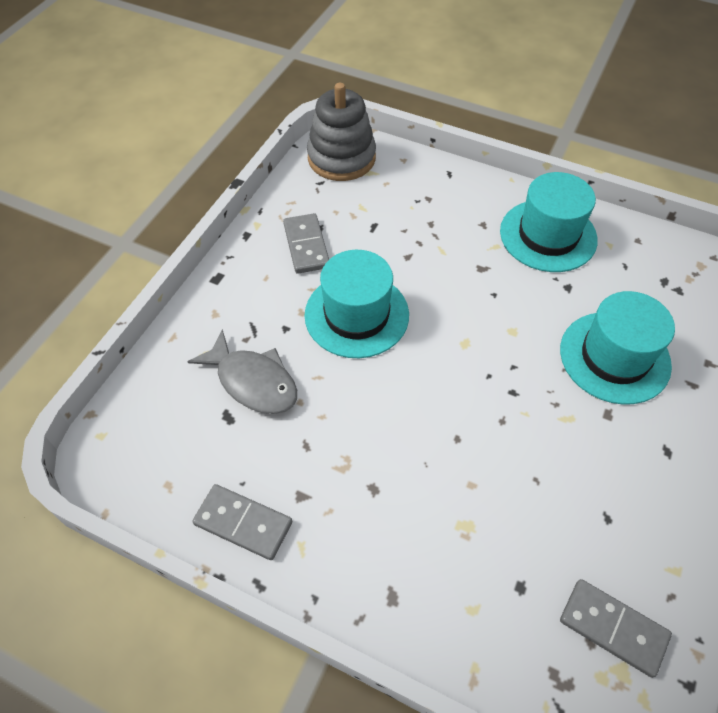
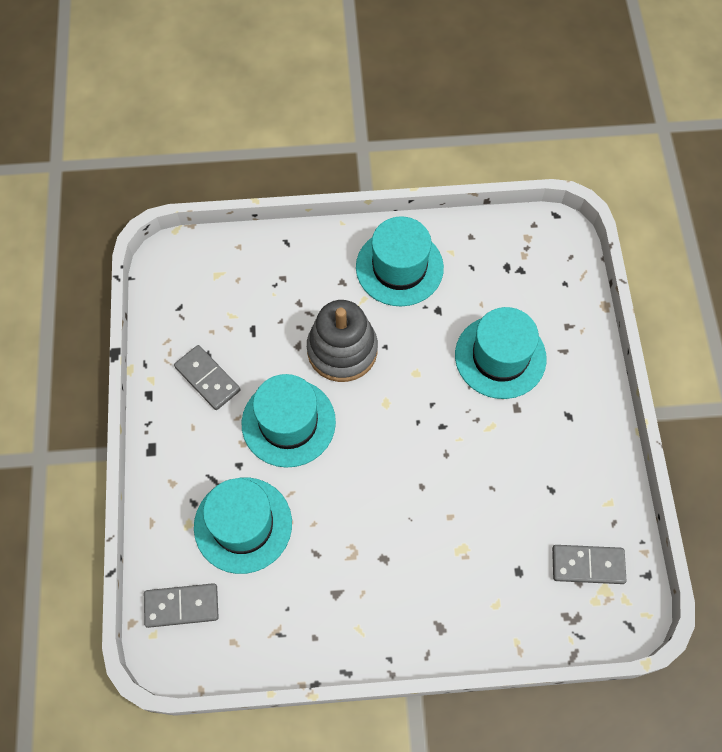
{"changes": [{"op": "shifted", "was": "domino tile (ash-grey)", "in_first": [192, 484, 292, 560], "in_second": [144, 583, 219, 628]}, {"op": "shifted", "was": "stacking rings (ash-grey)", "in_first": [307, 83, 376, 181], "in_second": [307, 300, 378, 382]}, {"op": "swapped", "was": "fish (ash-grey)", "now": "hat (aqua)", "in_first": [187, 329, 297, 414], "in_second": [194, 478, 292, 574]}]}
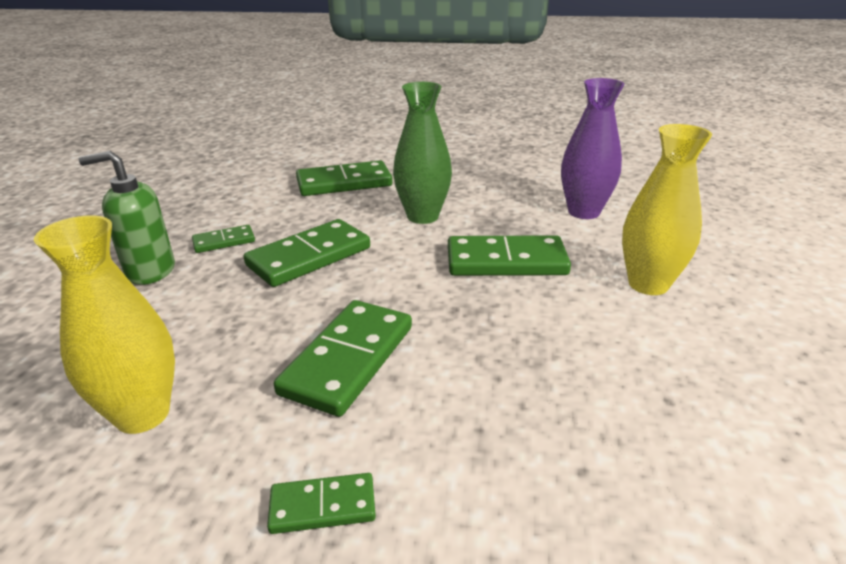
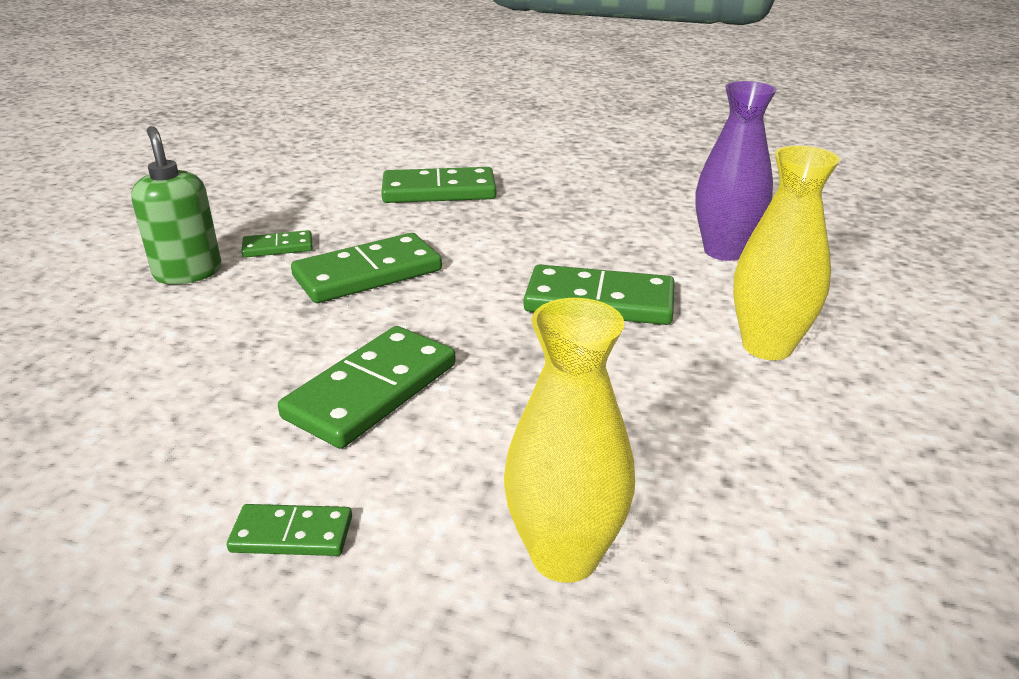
{"changes": [{"op": "gone", "was": "tall vase (emerald)", "in_first": [393, 82, 452, 224]}, {"op": "shifted", "was": "tall vase (yellow)", "in_first": [34, 215, 175, 434], "in_second": [504, 298, 635, 583]}, {"op": "rotated", "was": "soap dispenser (emerald)", "in_first": [79, 151, 175, 285], "in_second": [131, 126, 222, 284], "clockwise": 60}]}
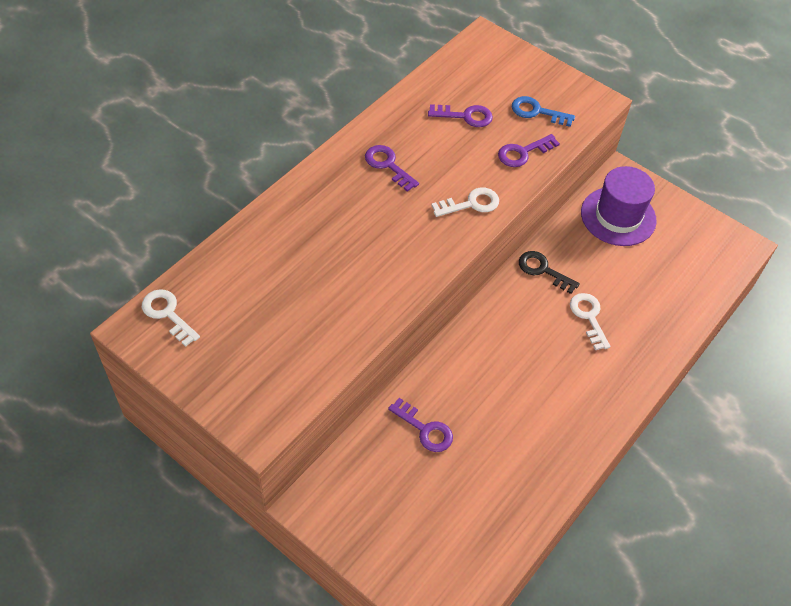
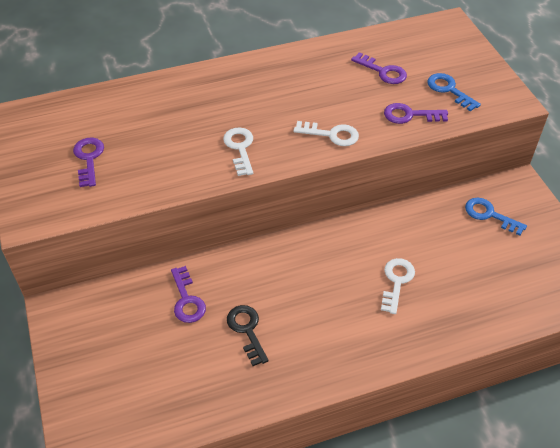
{"changes": [{"op": "shifted", "was": "latchkey (pure white)", "in_first": [142, 289, 200, 347], "in_second": [223, 127, 253, 176]}, {"op": "shifted", "was": "latchkey (violet)", "in_first": [365, 145, 419, 192], "in_second": [73, 137, 104, 187]}, {"op": "shifted", "was": "latchkey (ebony)", "in_first": [519, 251, 580, 294], "in_second": [227, 305, 269, 366]}, {"op": "swapped", "was": "hat (violet)", "now": "latchkey (cobalt)", "in_first": [581, 166, 657, 246], "in_second": [465, 198, 527, 236]}]}
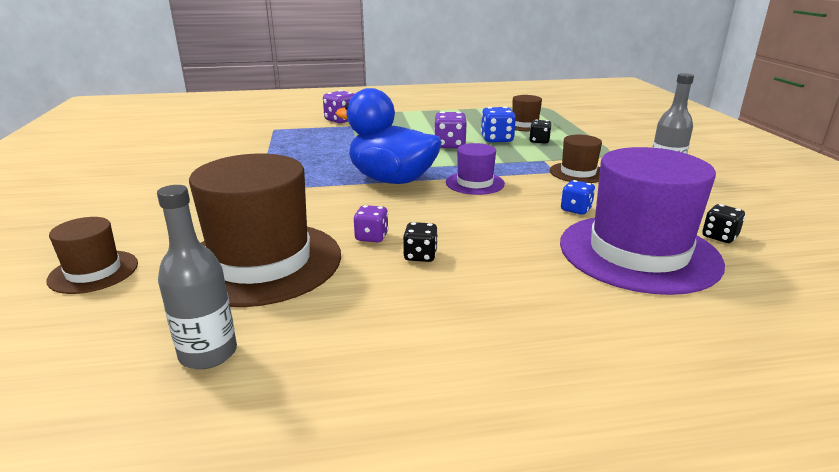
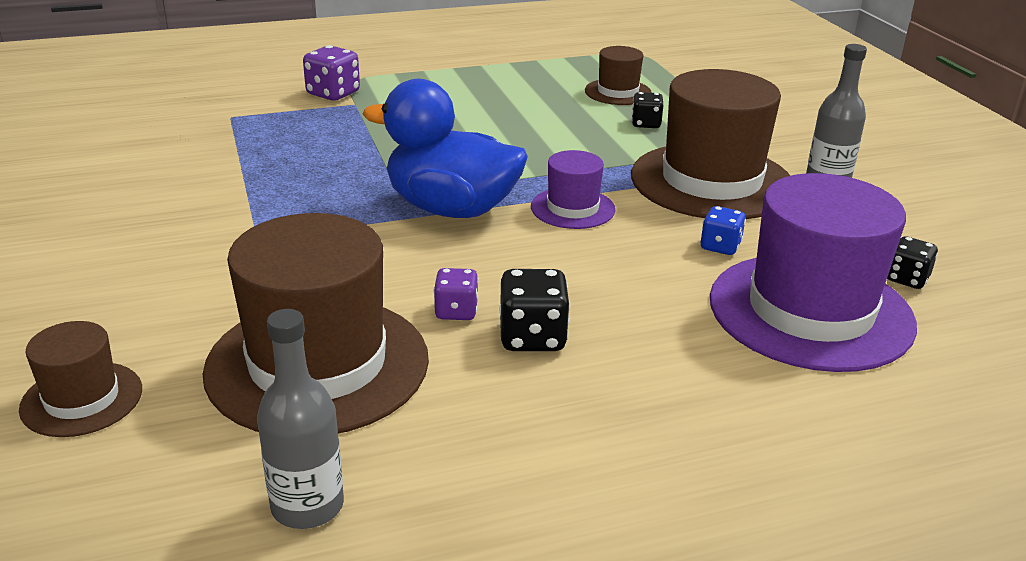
{"changes": [{"op": "gone", "was": "dice (violet)", "in_first": [434, 111, 467, 148]}, {"op": "gone", "was": "dice (cobalt)", "in_first": [481, 107, 516, 142]}, {"op": "scaled", "was": "dice (ebony)", "in_first": [403, 222, 438, 262], "in_second": [499, 269, 570, 351], "ratio": 1.53}, {"op": "scaled", "was": "hat (brown)", "in_first": [550, 135, 602, 183], "in_second": [631, 69, 790, 219], "ratio": 2.03}]}
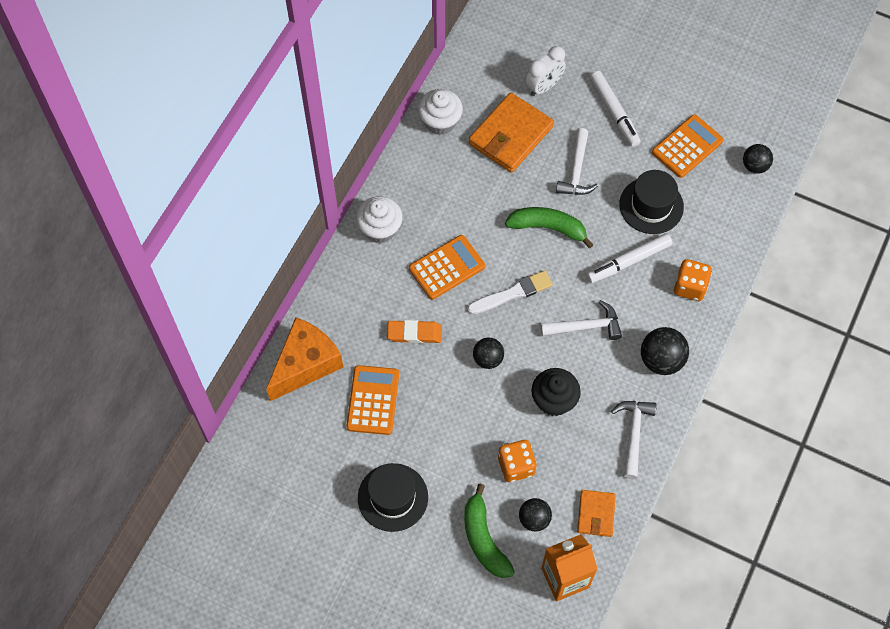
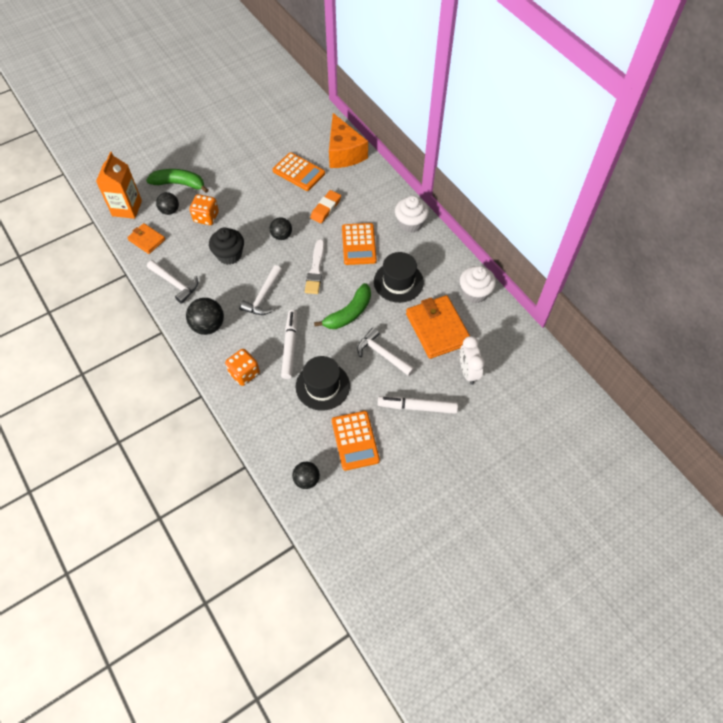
{"changes": [{"op": "shifted", "was": "hat (ebony)", "in_first": [358, 463, 428, 532], "in_second": [374, 252, 424, 303]}]}
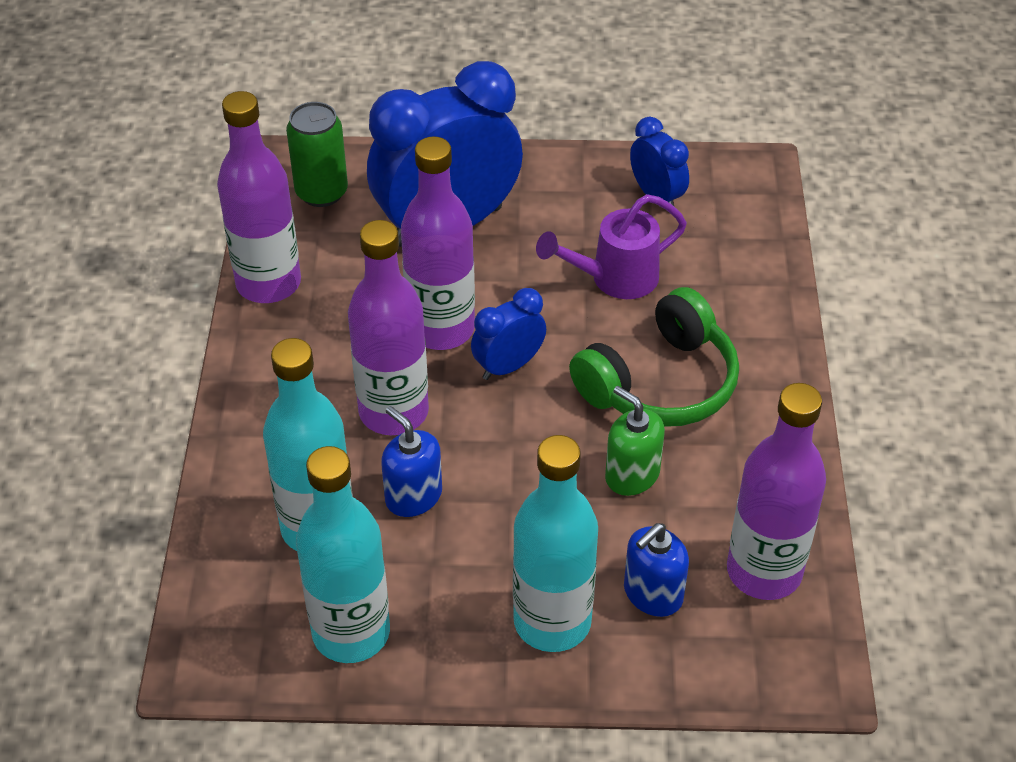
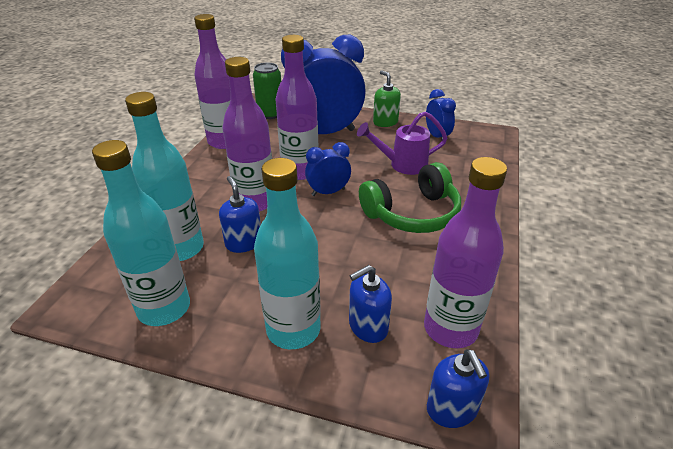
{"changes": [{"op": "new", "now": "soap dispenser (cobalt)", "in_second": [427, 349, 489, 428]}, {"op": "shifted", "was": "soap dispenser (emerald)", "in_first": [605, 386, 665, 496], "in_second": [373, 70, 401, 127]}]}
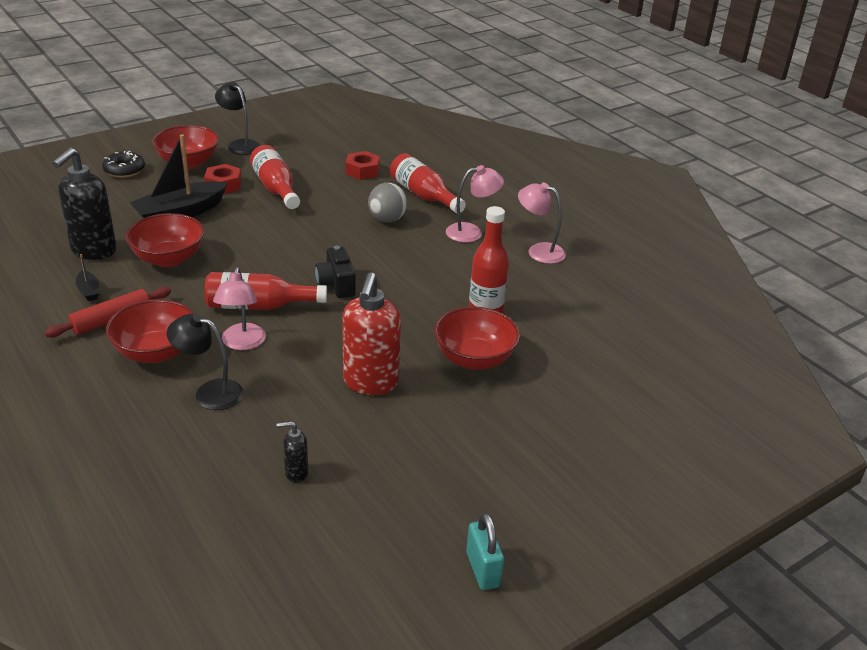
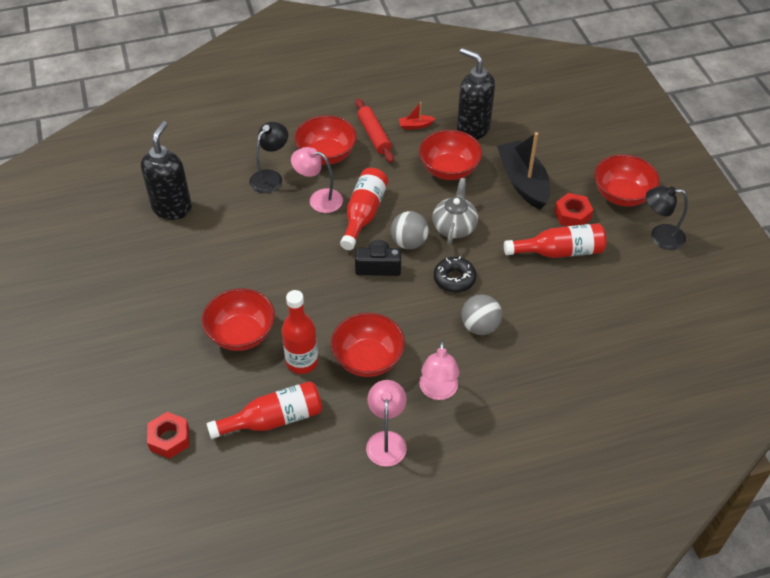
{"changes": [{"op": "gone", "was": "soap dispenser (scarlet)", "in_first": [342, 272, 401, 395]}, {"op": "gone", "was": "lock (aqua)", "in_first": [466, 513, 504, 590]}, {"op": "new", "now": "serving bowl (scarlet)", "in_second": [331, 313, 405, 377]}, {"op": "new", "now": "sphere (ash-grey)", "in_second": [391, 211, 429, 249]}, {"op": "new", "now": "teapot (ash-grey)", "in_second": [432, 178, 478, 245]}, {"op": "shifted", "was": "glazed donut (ebony)", "in_first": [102, 151, 145, 178], "in_second": [434, 257, 476, 293]}, {"op": "shifted", "was": "hexagon nut (scarlet)", "in_first": [345, 151, 380, 180], "in_second": [147, 412, 189, 459]}, {"op": "shifted", "was": "drink bottle (scarlet)", "in_first": [390, 153, 466, 213], "in_second": [207, 381, 322, 439]}, {"op": "repainted", "was": "boat (ebony)", "now": "boat (scarlet)", "in_first": [76, 254, 99, 301], "in_second": [399, 102, 435, 130]}, {"op": "rotated", "was": "lamp (ebony)", "in_first": [215, 82, 260, 155], "in_second": [646, 186, 688, 250], "clockwise": -150}, {"op": "rotated", "was": "lamp (rosy)", "in_first": [518, 182, 566, 264], "in_second": [366, 380, 407, 467], "clockwise": -45}, {"op": "scaled", "was": "soap dispenser (ebony)", "in_first": [277, 421, 308, 483], "in_second": [141, 121, 192, 220], "ratio": 2.17}]}
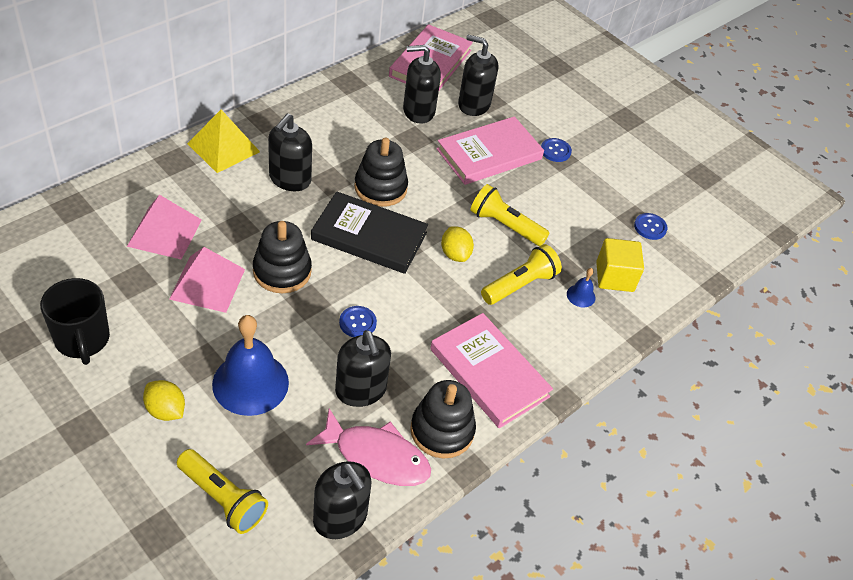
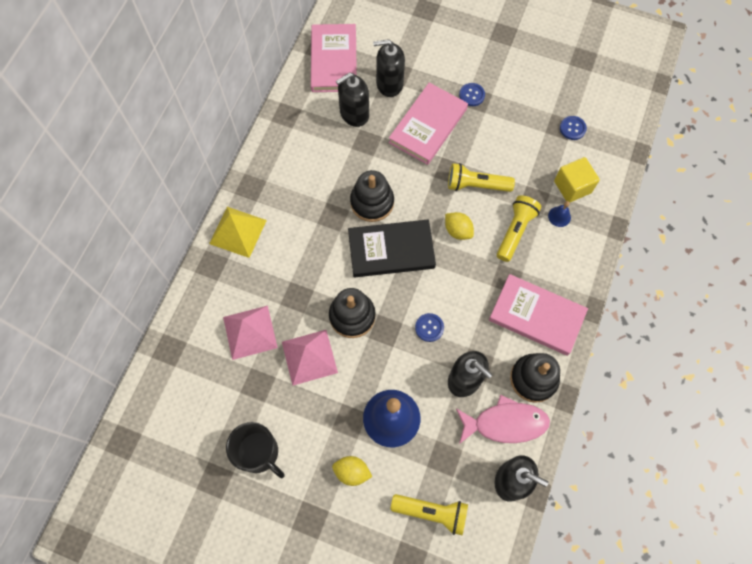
{"changes": [{"op": "gone", "was": "soap dispenser (ebony)", "in_first": [268, 113, 312, 191]}]}
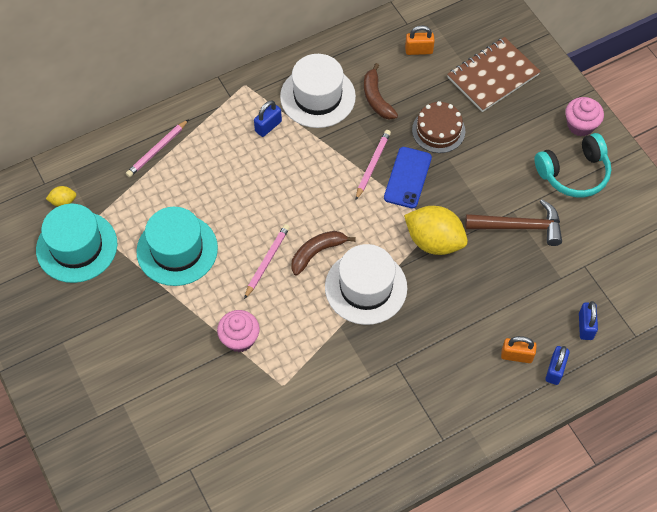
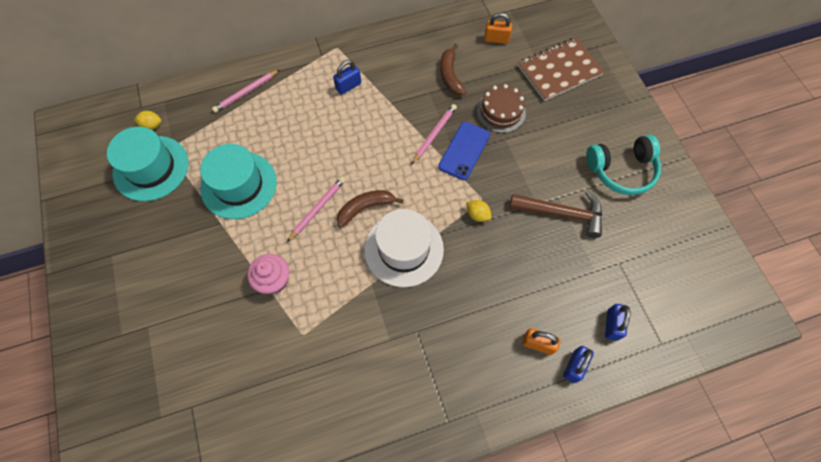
{"changes": [{"op": "gone", "was": "hat (pure white)", "in_first": [280, 54, 356, 128]}, {"op": "gone", "was": "cupcake (rosy)", "in_first": [565, 97, 604, 136]}, {"op": "scaled", "was": "citrus fruit (yellow)", "in_first": [404, 206, 468, 255], "in_second": [466, 200, 491, 222], "ratio": 0.45}]}
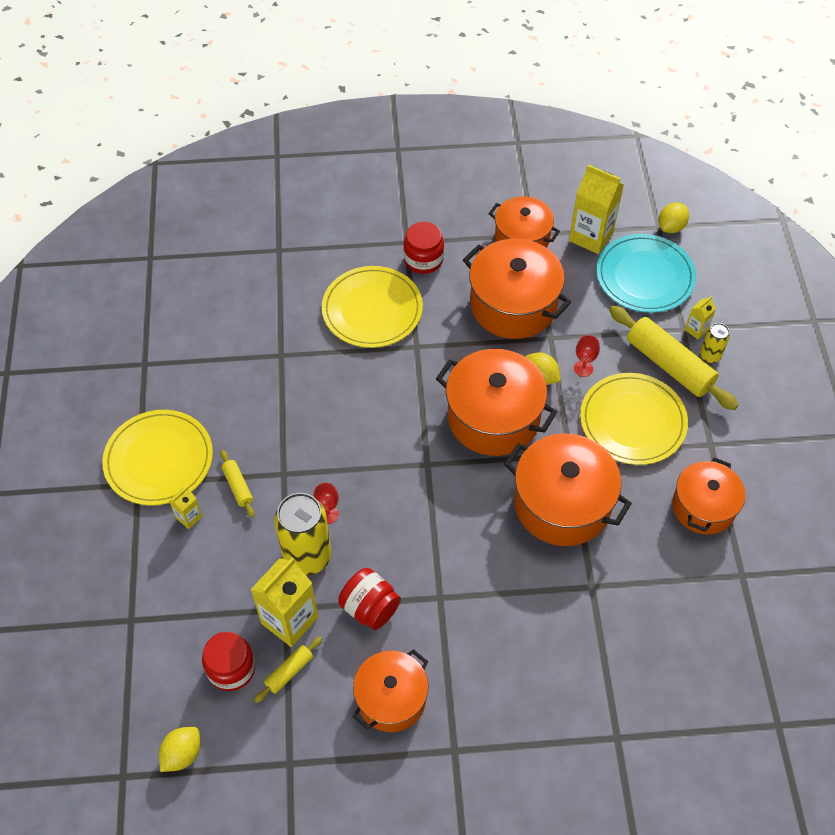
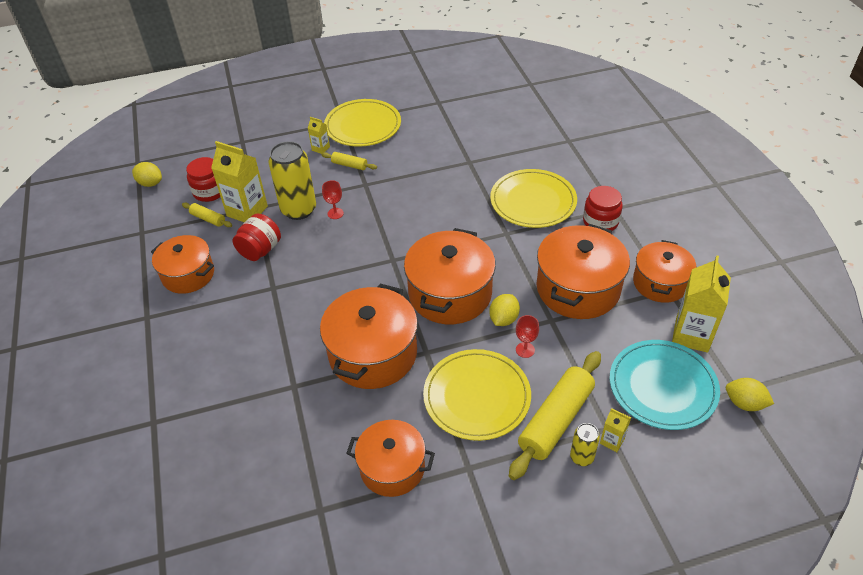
{"changes": [{"op": "rotated", "was": "rolling pin (yellow)", "in_first": [220, 450, 255, 518], "in_second": [321, 152, 377, 170], "clockwise": 60}]}
